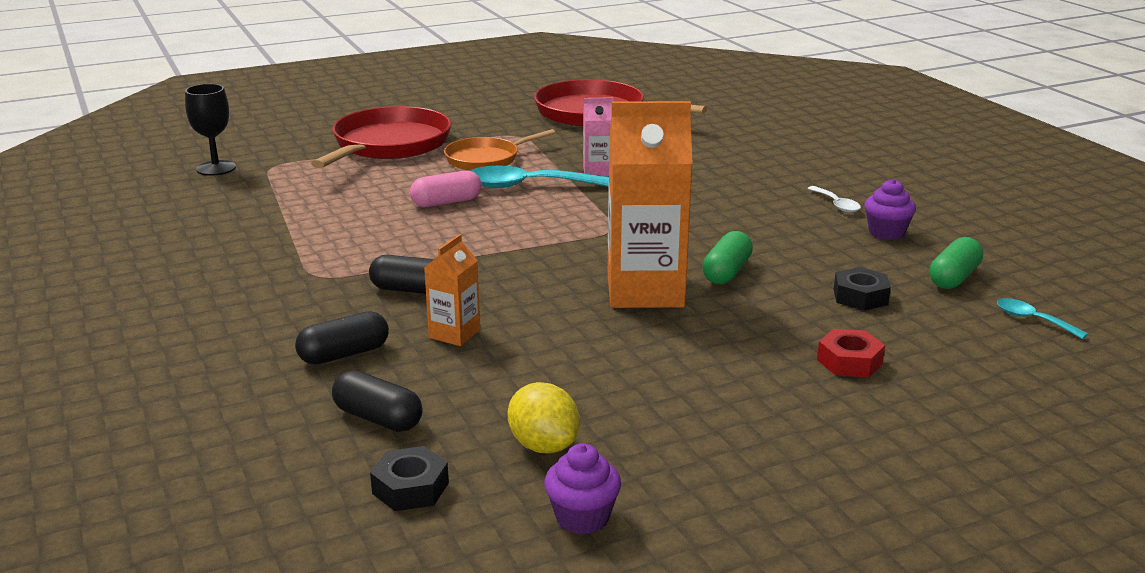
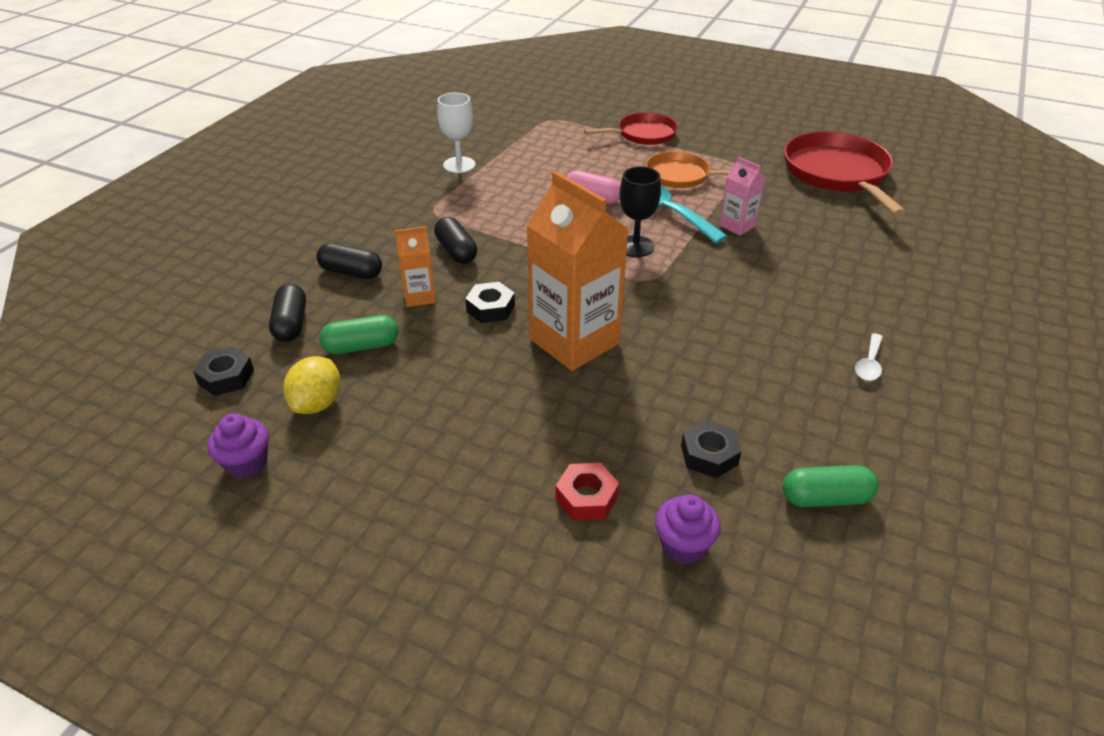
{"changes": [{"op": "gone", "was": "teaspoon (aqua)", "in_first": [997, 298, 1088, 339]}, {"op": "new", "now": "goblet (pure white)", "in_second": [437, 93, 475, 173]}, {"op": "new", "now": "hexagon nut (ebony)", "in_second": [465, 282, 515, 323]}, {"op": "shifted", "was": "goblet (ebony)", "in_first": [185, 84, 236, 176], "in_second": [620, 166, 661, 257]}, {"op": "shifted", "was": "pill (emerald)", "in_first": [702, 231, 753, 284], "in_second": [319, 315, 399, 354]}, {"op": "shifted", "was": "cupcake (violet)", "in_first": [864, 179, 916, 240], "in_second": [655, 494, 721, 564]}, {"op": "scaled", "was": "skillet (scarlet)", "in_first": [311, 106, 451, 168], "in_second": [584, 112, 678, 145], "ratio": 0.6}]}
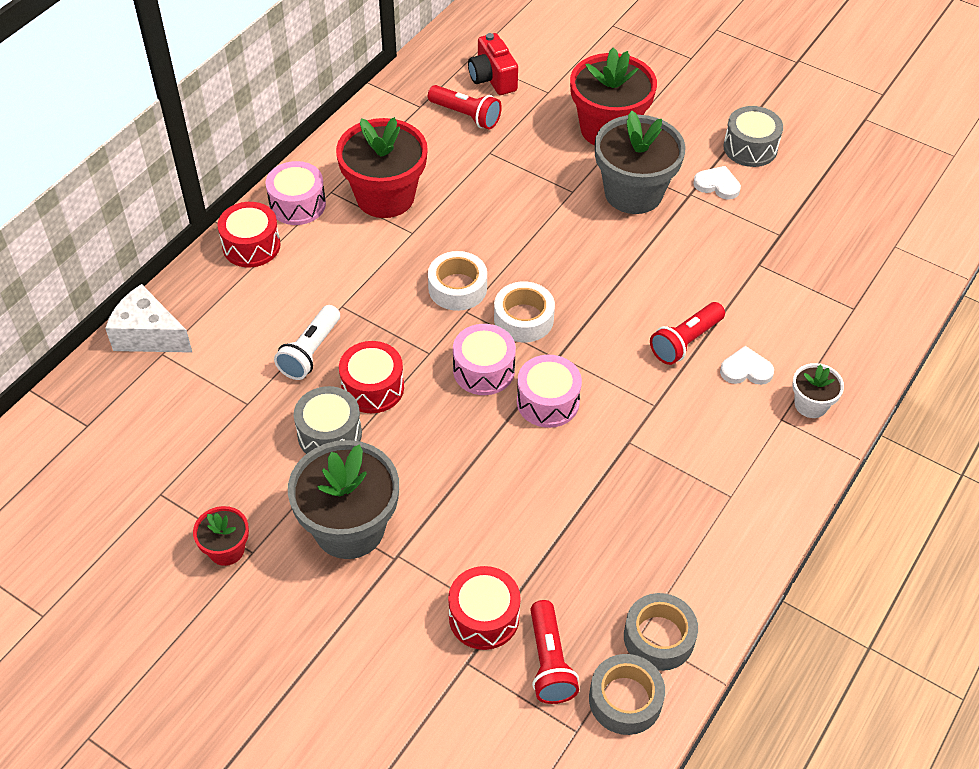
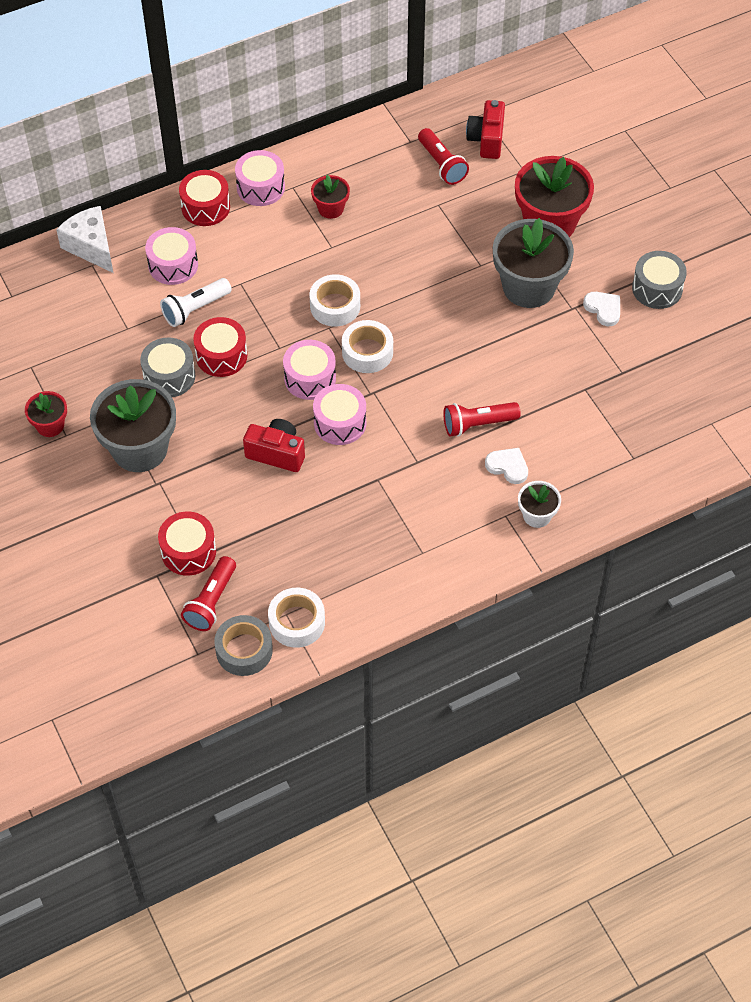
{"changes": [{"op": "new", "now": "drum (rosy)", "in_second": [145, 227, 198, 285]}, {"op": "new", "now": "compact camera (scarlet)", "in_second": [243, 419, 305, 472]}, {"op": "repainted", "was": "tape (ash-grey)", "now": "tape (pure white)", "in_first": [624, 593, 698, 671], "in_second": [268, 588, 325, 648]}, {"op": "scaled", "was": "potted plant (scarlet)", "in_first": [336, 117, 428, 218], "in_second": [311, 175, 350, 219], "ratio": 0.5}]}
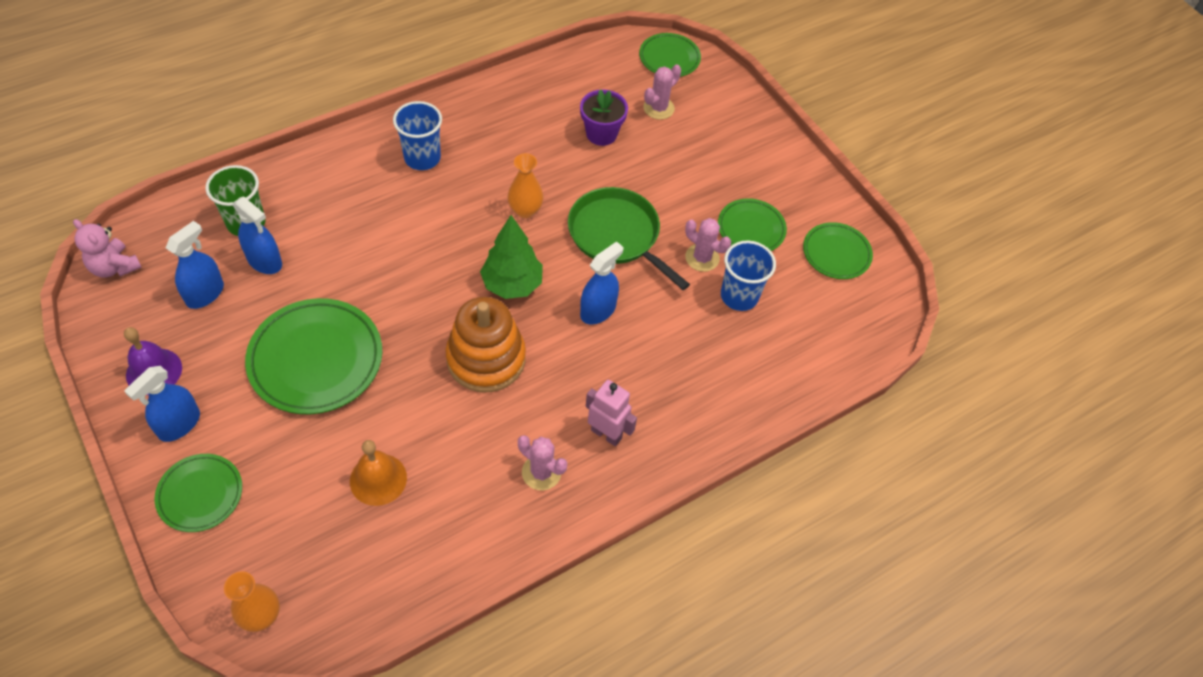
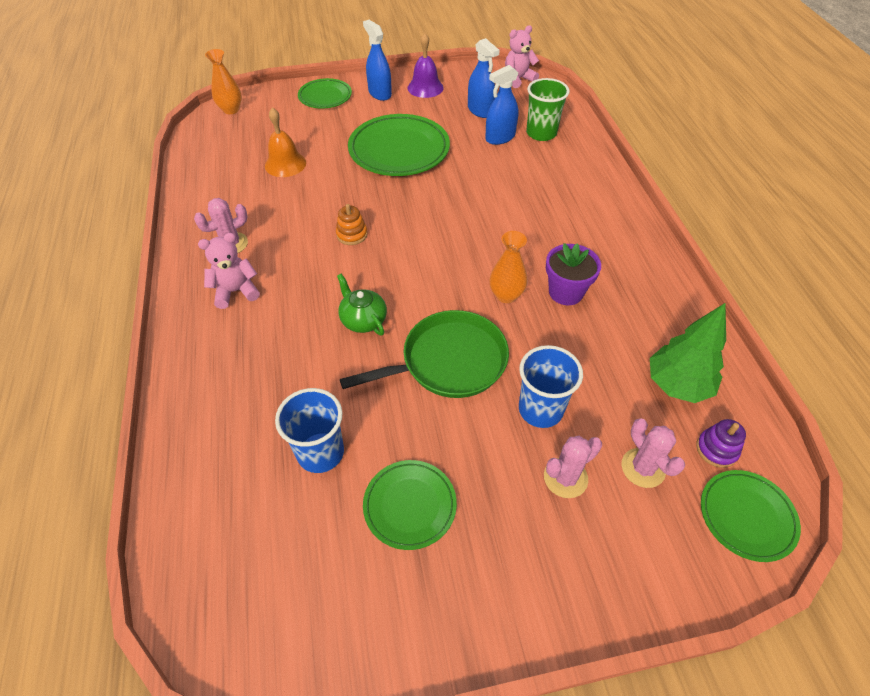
{"changes": [{"op": "gone", "was": "flat dish (emerald)", "in_first": [803, 222, 873, 279]}, {"op": "new", "now": "stacking rings (violet)", "in_second": [696, 419, 746, 468]}, {"op": "shifted", "was": "cup (cobalt)", "in_first": [393, 101, 442, 170], "in_second": [519, 345, 583, 428]}, {"op": "shifted", "was": "tree (emerald)", "in_first": [480, 215, 543, 299], "in_second": [650, 303, 726, 403]}, {"op": "shifted", "was": "potted plant (violet)", "in_first": [580, 89, 628, 146], "in_second": [546, 243, 601, 305]}, {"op": "shifted", "was": "saguaro cactus (rosy)", "in_first": [685, 218, 731, 272], "in_second": [544, 436, 602, 498]}, {"op": "swapped", "was": "spray bottle (cobalt)", "now": "teapot (emerald)", "in_first": [580, 241, 623, 325], "in_second": [337, 274, 387, 335]}, {"op": "swapped", "was": "robot figure (rosy)", "now": "teddy (rosy)", "in_first": [586, 380, 637, 446], "in_second": [198, 233, 260, 309]}, {"op": "scaled", "was": "stacking rings (bright orange)", "in_first": [445, 297, 526, 392], "in_second": [336, 204, 367, 245], "ratio": 0.45}]}
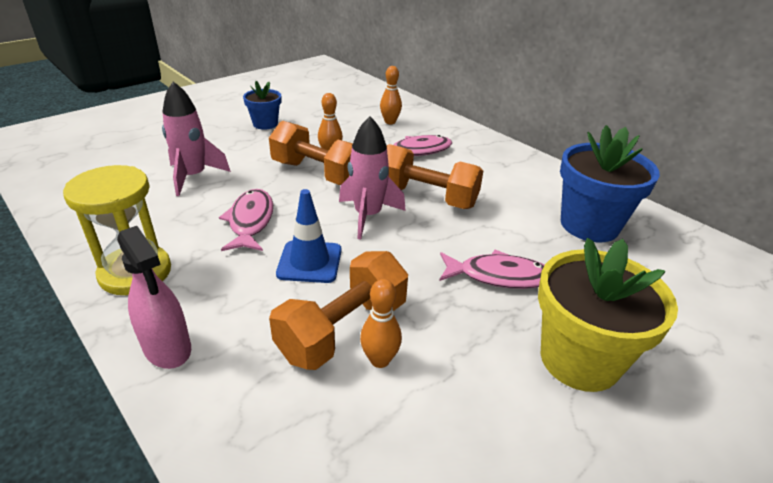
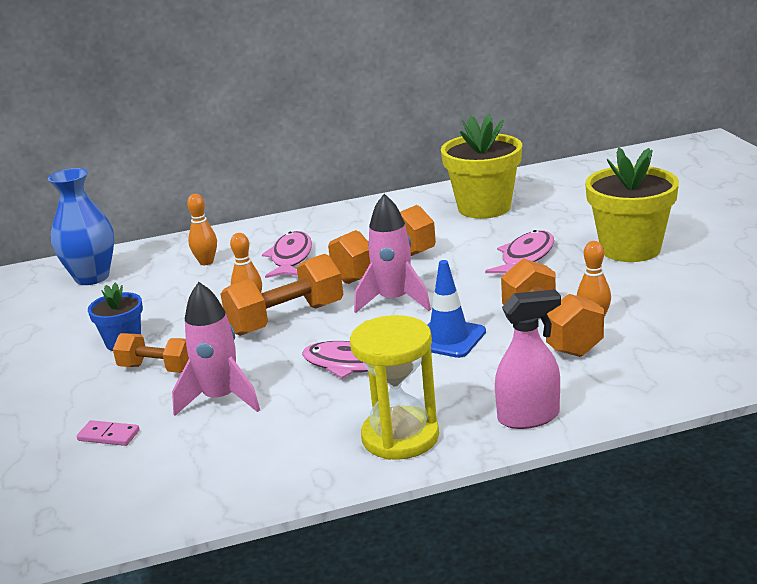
{"changes": [{"op": "new", "now": "tall vase (cobalt)", "in_second": [48, 168, 114, 285]}, {"op": "new", "now": "domino tile (rosy)", "in_second": [77, 420, 140, 446]}, {"op": "new", "now": "hand weight (bright orange)", "in_second": [113, 333, 189, 373]}, {"op": "repainted", "was": "potted plant (cobalt)", "now": "potted plant (yellow)", "in_first": [560, 125, 660, 242], "in_second": [441, 114, 522, 219]}]}
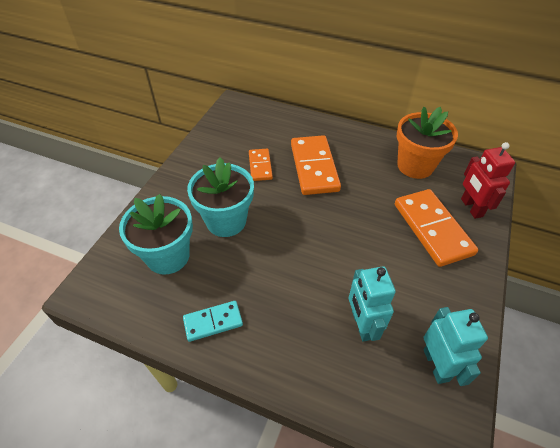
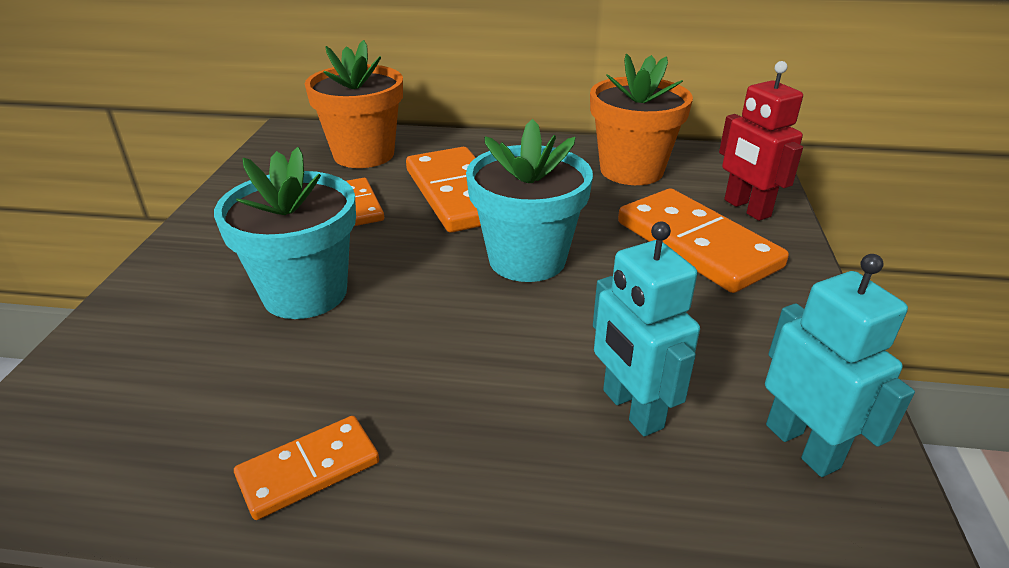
{"changes": [{"op": "new", "now": "potted plant (bright orange)", "in_second": [305, 40, 403, 168]}, {"op": "shifted", "was": "potted plant (aqua)", "in_first": [119, 194, 193, 275], "in_second": [466, 119, 593, 282]}, {"op": "repainted", "was": "domino tile (aqua)", "now": "domino tile (bright orange)", "in_first": [183, 301, 243, 342], "in_second": [234, 416, 379, 520]}]}
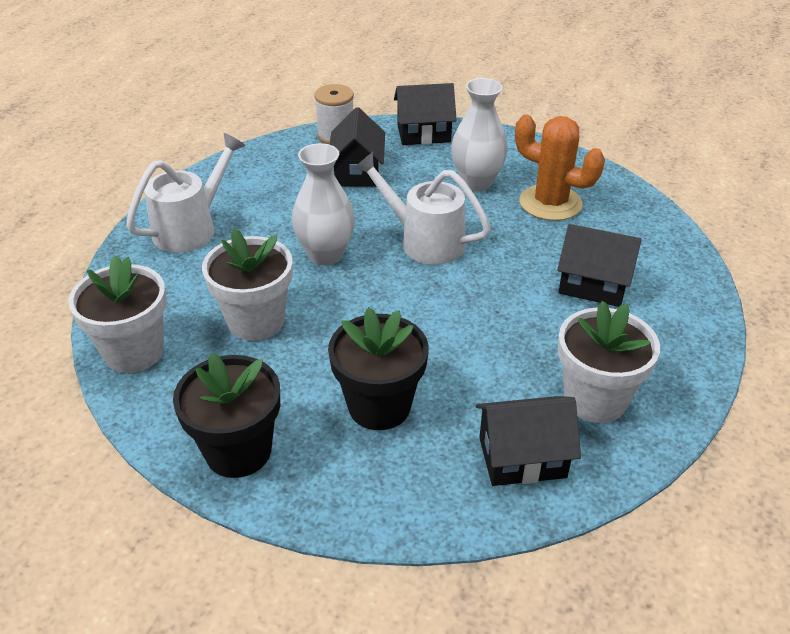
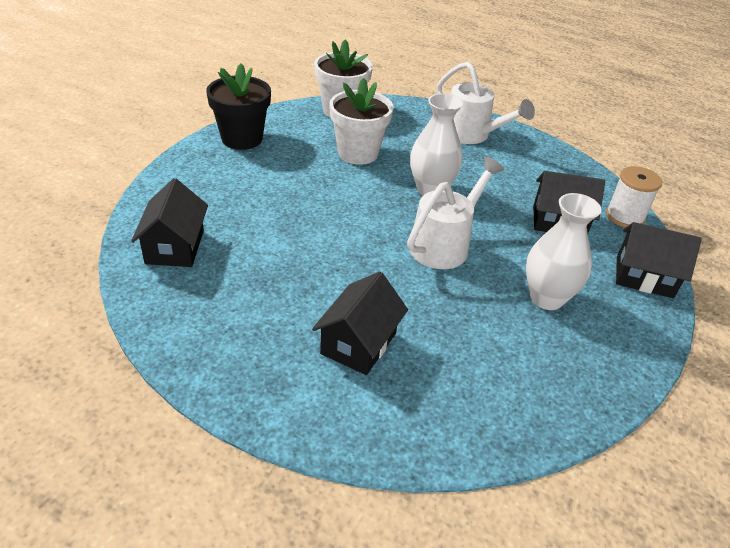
{"changes": [{"op": "gone", "was": "potted plant (ebony)", "in_first": [328, 307, 429, 430]}, {"op": "gone", "was": "saguaro cactus (bright orange)", "in_first": [515, 115, 605, 221]}, {"op": "gone", "was": "potted plant (pure white)", "in_first": [558, 301, 660, 423]}, {"op": "rotated", "was": "toy house (ebony)", "in_first": [394, 83, 457, 145], "in_second": [616, 222, 702, 298], "clockwise": -75}]}
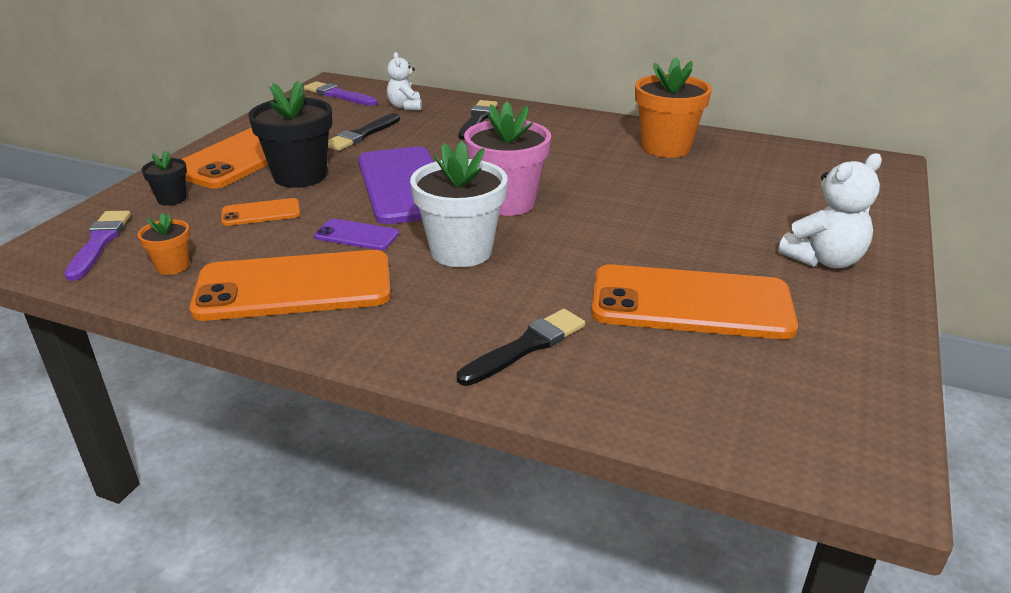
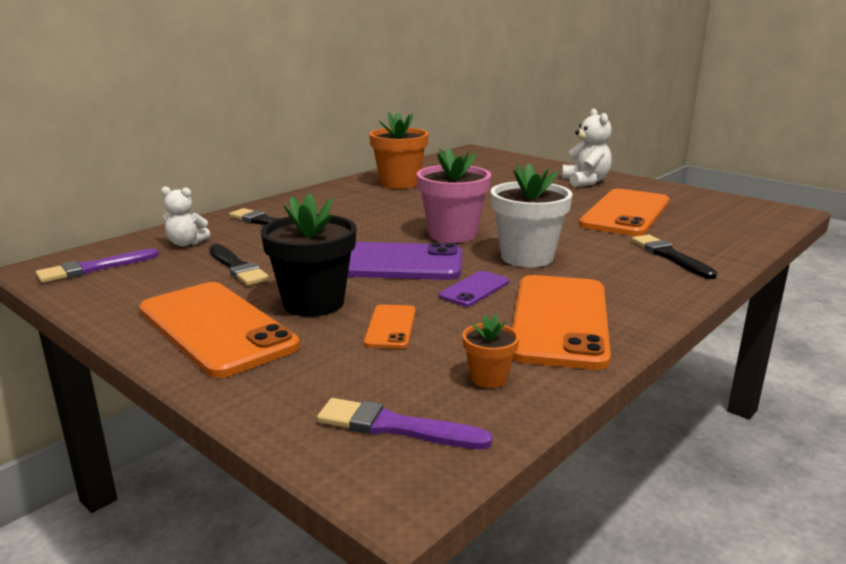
{"changes": [{"op": "gone", "was": "potted plant (ebony)", "in_first": [141, 151, 187, 206]}]}
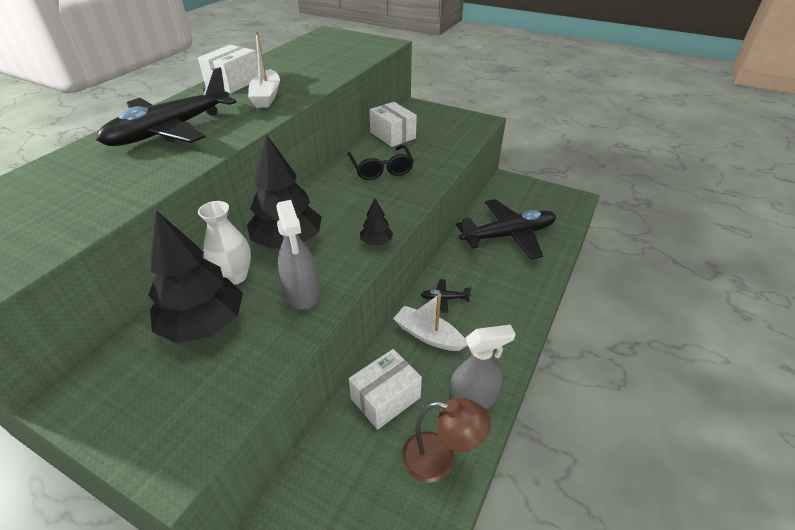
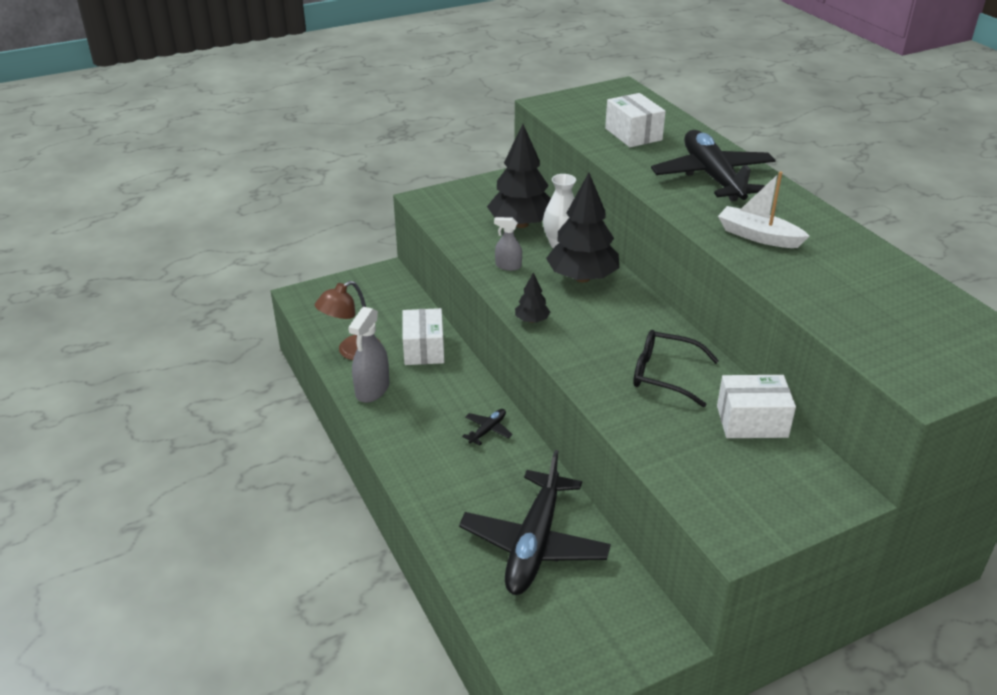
{"changes": [{"op": "gone", "was": "boat (pure white)", "in_first": [393, 293, 467, 351]}, {"op": "shifted", "was": "package (pure white)", "in_first": [198, 45, 259, 93], "in_second": [605, 93, 666, 147]}, {"op": "scaled", "was": "spray bottle (ash-grey)", "in_first": [276, 200, 319, 310], "in_second": [494, 217, 522, 271], "ratio": 0.58}]}
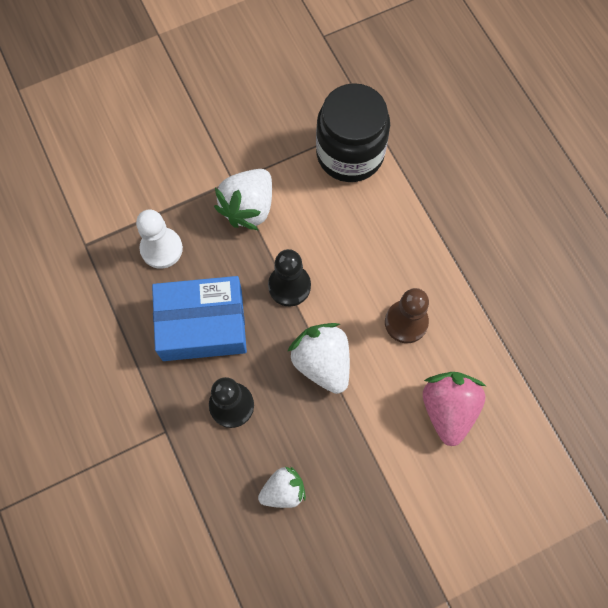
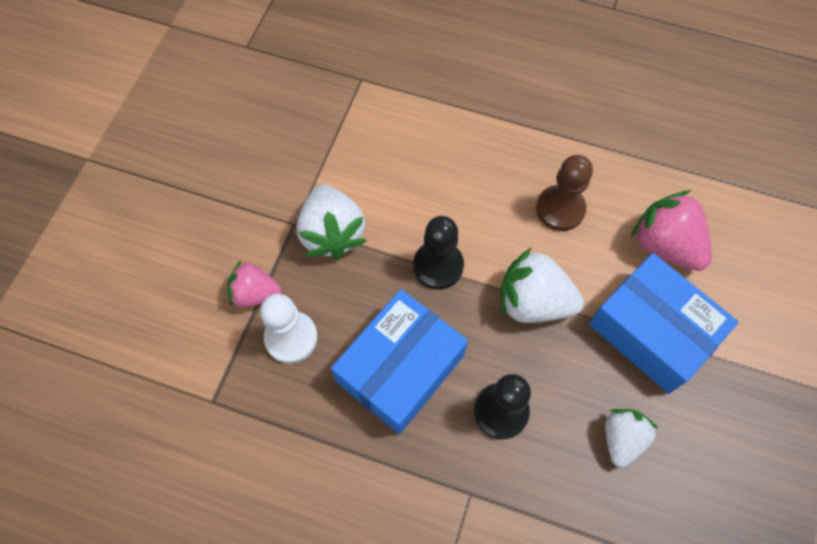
{"changes": [{"op": "gone", "was": "jar (ebony)", "in_first": [316, 83, 390, 182]}, {"op": "new", "now": "toy strawberry (rosy)", "in_second": [227, 261, 282, 308]}, {"op": "new", "now": "package (cobalt)", "in_second": [589, 253, 739, 394]}]}
